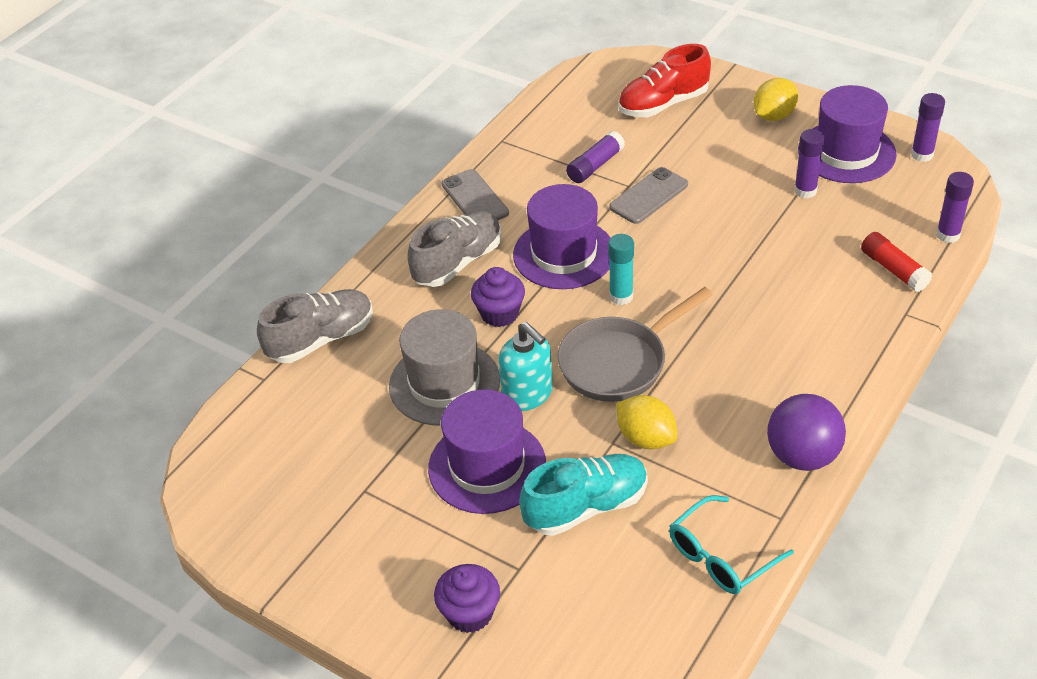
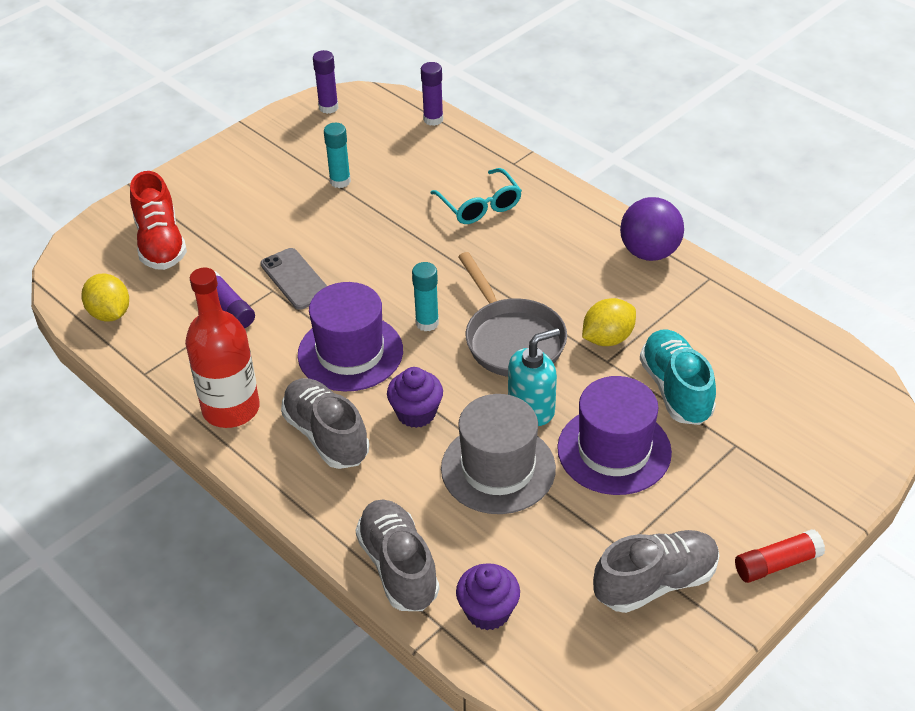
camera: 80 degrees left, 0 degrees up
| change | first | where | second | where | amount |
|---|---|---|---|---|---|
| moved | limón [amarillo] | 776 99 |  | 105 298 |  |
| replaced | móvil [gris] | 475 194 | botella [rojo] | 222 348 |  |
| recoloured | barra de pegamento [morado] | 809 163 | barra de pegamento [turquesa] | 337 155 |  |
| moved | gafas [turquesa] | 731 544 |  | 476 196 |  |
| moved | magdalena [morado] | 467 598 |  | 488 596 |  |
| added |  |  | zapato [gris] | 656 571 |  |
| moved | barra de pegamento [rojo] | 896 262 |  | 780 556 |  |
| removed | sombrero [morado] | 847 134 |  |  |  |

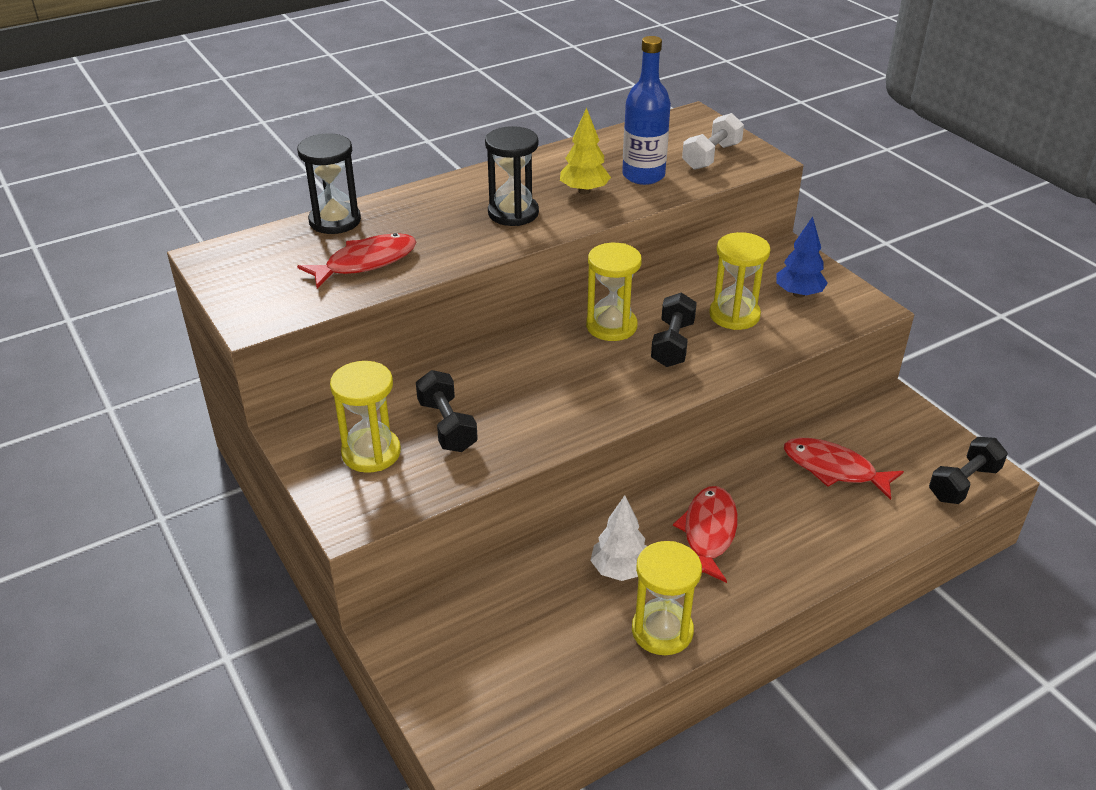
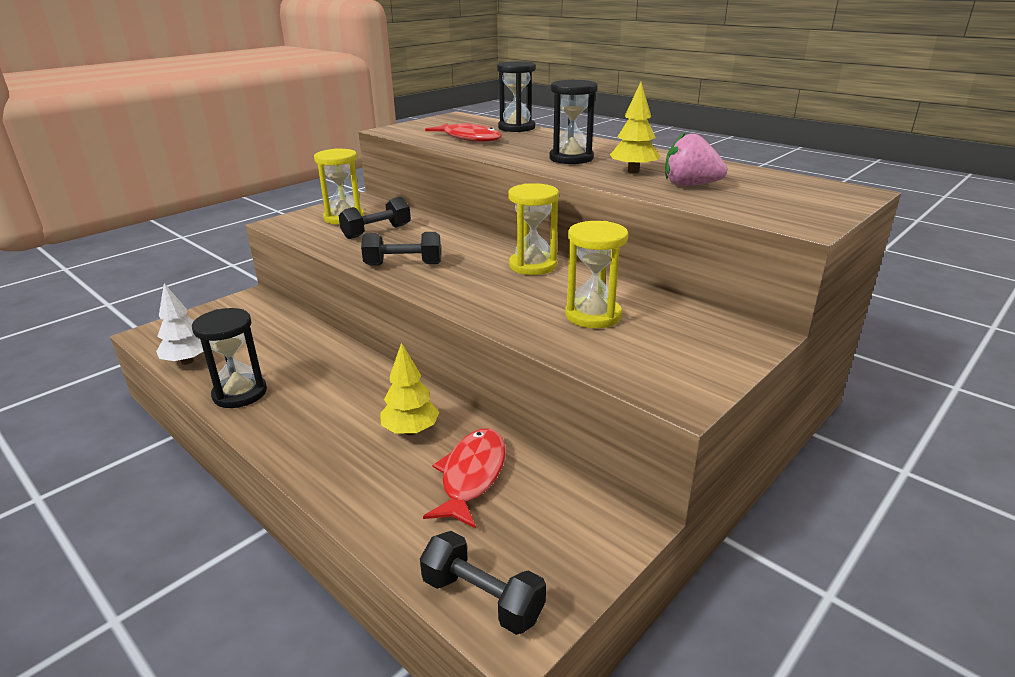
camera: 75 degrees right, 10 degrees down
| change | first | where | second | where | amount |
|---|---|---|---|---|---|
| moved | árbol [blanco] | 618 538 |  | 180 324 |  |
| recoloured | reloj de arena [amarillo] | 667 598 | reloj de arena [negro] | 229 358 |  |
| moved | mancuerna [negro] | 674 330 |  | 401 249 |  |
| added |  |  | árbol [amarillo] | 409 388 |  |
| replaced | botella [azul] | 646 110 | fresa [rosa] | 696 159 |  |
| removed | pez [rojo] | 705 534 |  |  |  |
| removed | mancuerna [blanco] | 713 141 |  |  |  |
| removed | árbol [azul] | 802 257 |  |  |  |

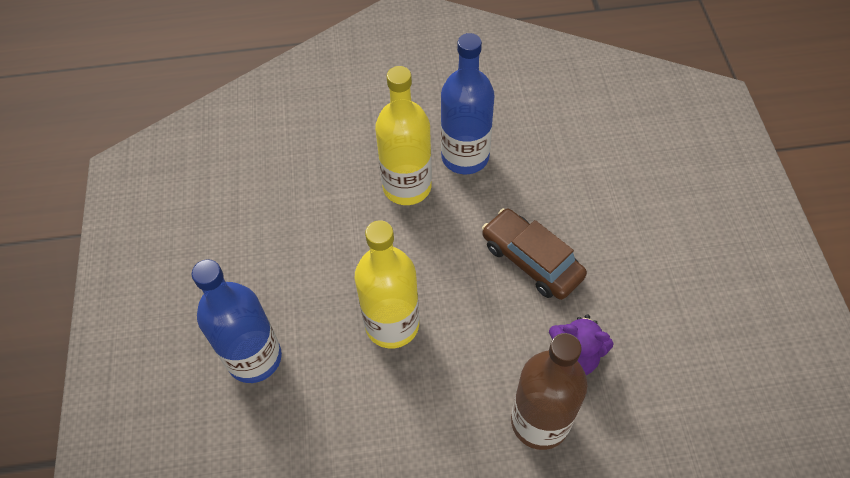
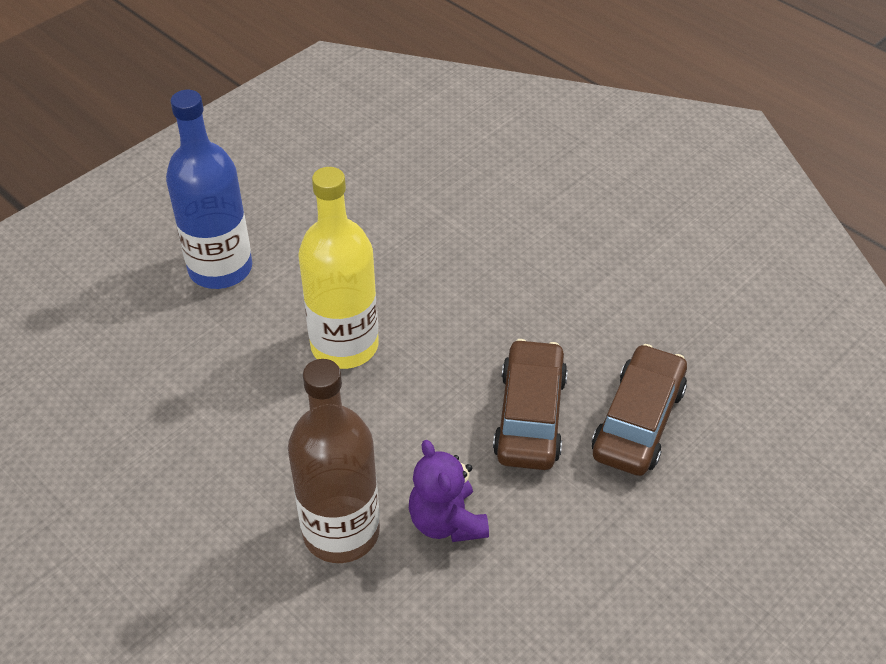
camera: 50 degrees right, 10 degrees down
| change | first | where | second | where | amount |
|---|---|---|---|---|---|
| added |  |  | coche [marrón] | 639 410 |  |
| removed | botella [amarillo] | 403 135 |  |  |  |
| removed | botella [azul] | 467 103 |  |  |  |

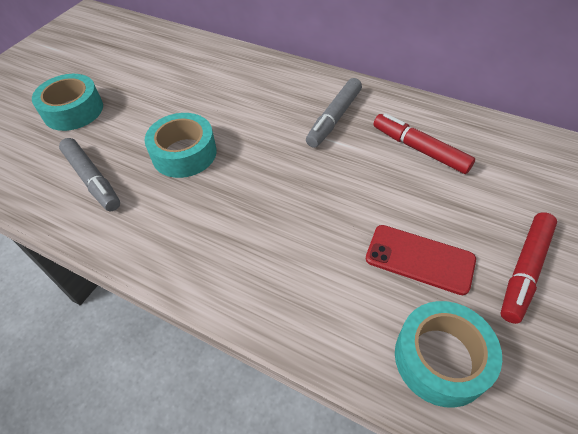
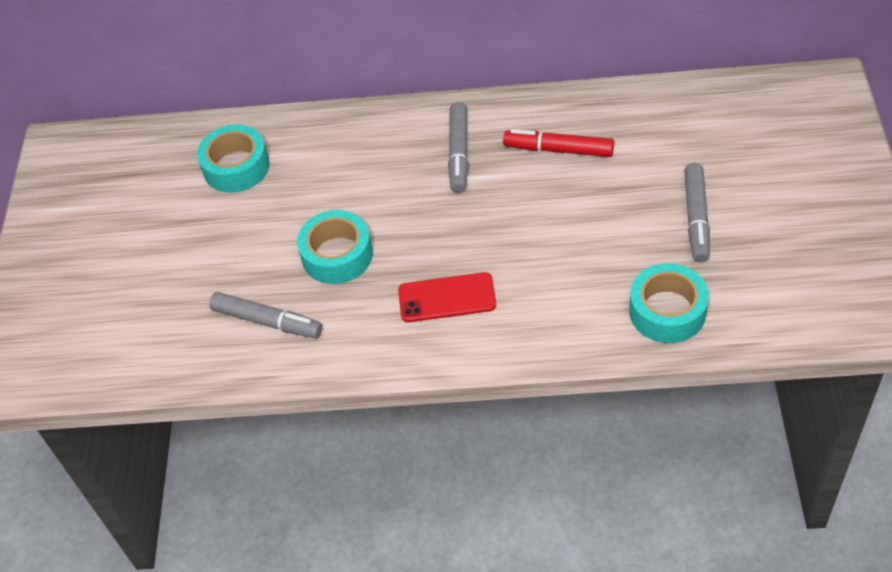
camera: 25 degrees left, 0 degrees up
| change | first | where | second | where | amount |
|---|---|---|---|---|---|
| moved | cinta adhesiva [turquesa] | 67 102 |  | 233 158 |  |
| moved | móvil [rojo] | 421 260 |  | 447 297 |  |
| recoloured | rotulador [rojo] | 528 268 | rotulador [gris] | 697 212 |  |

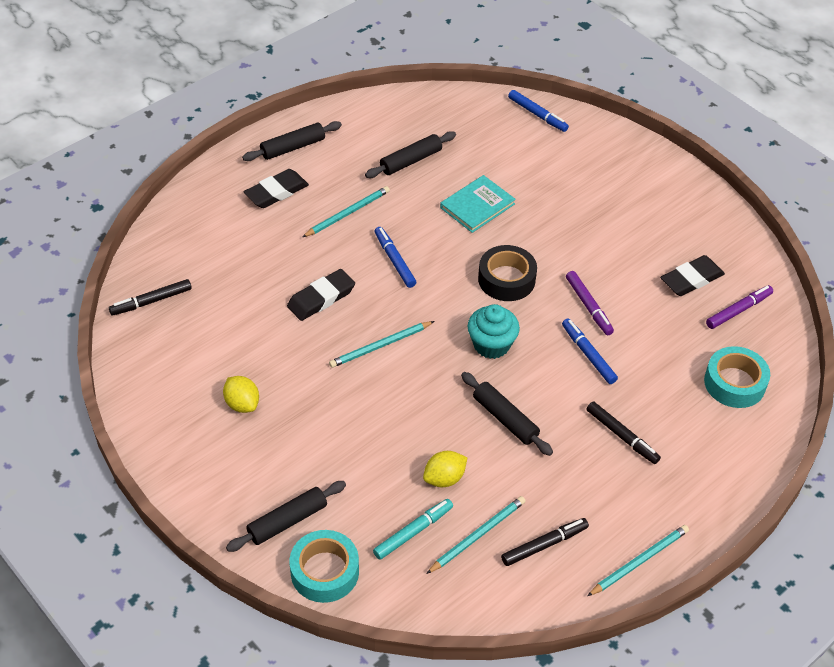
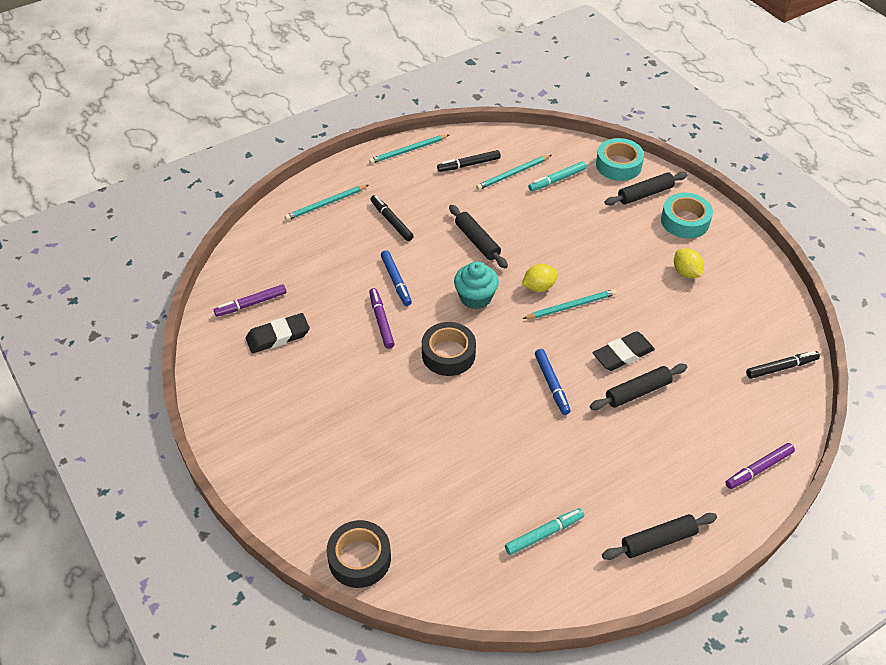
camera: 170 degrees left, 0 degrees up
| change | first | where | second | where | amount |
|---|---|---|---|---|---|
| moved | lápiz [turquesa] | 346 211 |  | 326 203 |  |
| replaced | rotulador [azul] | 538 111 | cinta adhesiva [negro] | 359 554 |  |
| added |  |  | rotulador [turquesa] | 544 531 |  |
| moved | limón [amarillo] | 445 469 |  | 540 278 |  |
| moved | rodillo [negro] | 410 154 |  | 638 387 |  |
| moved | cinta adhesiva [turquesa] | 737 377 |  | 687 216 |  |
| added |  |  | rotulador [morado] | 760 466 |  |
| removed | goma de borrar [negro] | 276 188 |  |  |  |
| removed | libro [turquesa] | 478 204 |  |  |  |

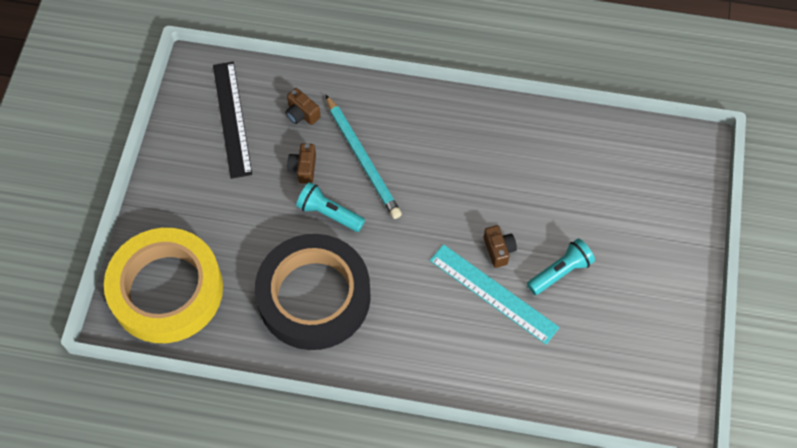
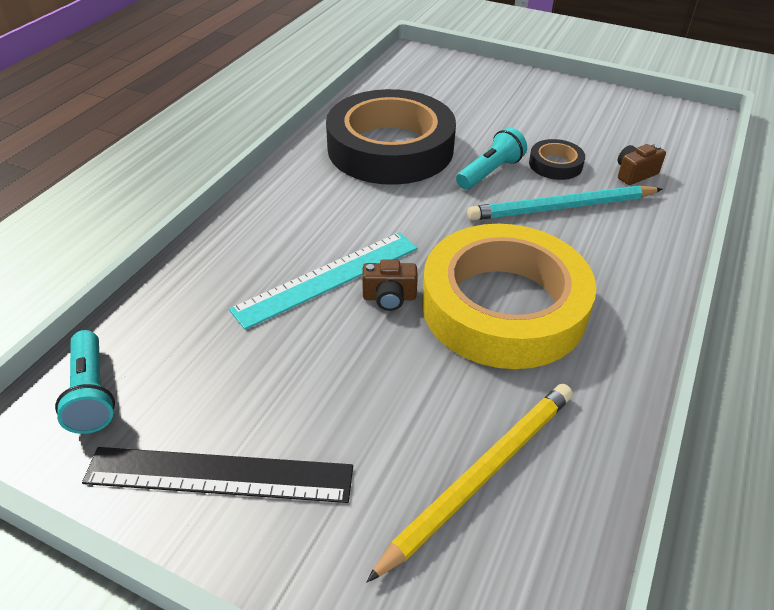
camera: 105 degrees right, 20 degrees down
| change | first | where | second | where | amount |
|---|---|---|---|---|---|
| moved | lámpara de mano [turquesa] | 561 266 |  | 85 382 |  |
| moved | regla [negro] | 232 120 |  | 217 475 |  |
| added |  |  | lápiz [amarillo] | 469 483 |  |
| moved | cinta adhesiva [amarillo] | 163 285 |  | 509 296 |  |
| replaced | cámara [marrón] | 301 163 | cinta adhesiva [negro] | 557 159 |  |

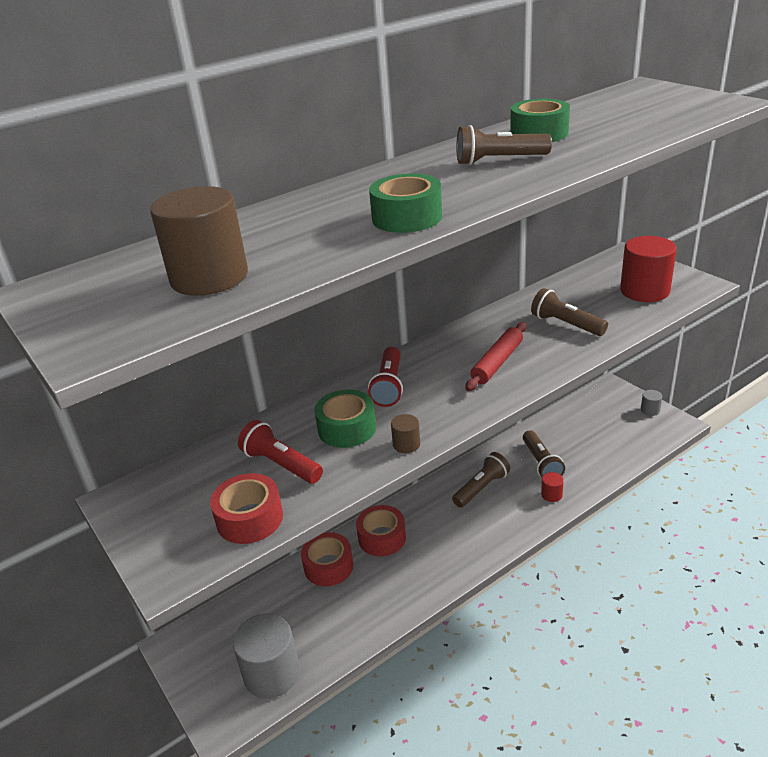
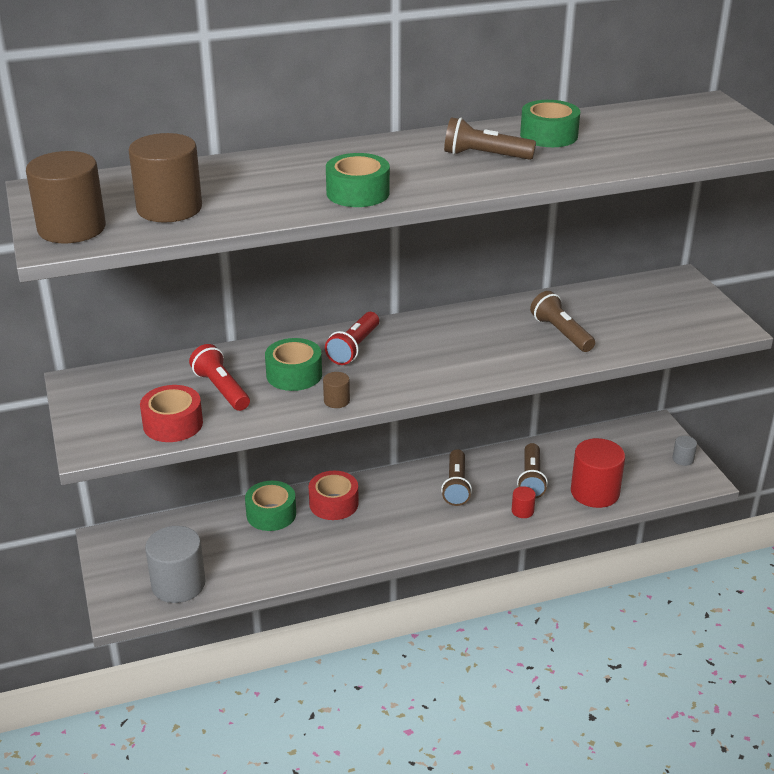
camera: 15 degrees right, 0 degrees up
| change | first | where | second | where | amount |
|---|---|---|---|---|---|
| added |  |  | cilindro [marrón] | 66 197 |  |
| recoloured | cinta adhesiva [rojo] | 327 559 | cinta adhesiva [verde] | 270 506 |  |
| turned | lámpara de mano [marrón] | 481 479 |  | 456 477 | 120 degrees clockwise |
| moved | cilindro [rojo] | 648 269 |  | 598 473 |  |
| removed | rodillo [rojo] | 496 356 |  |  |  |

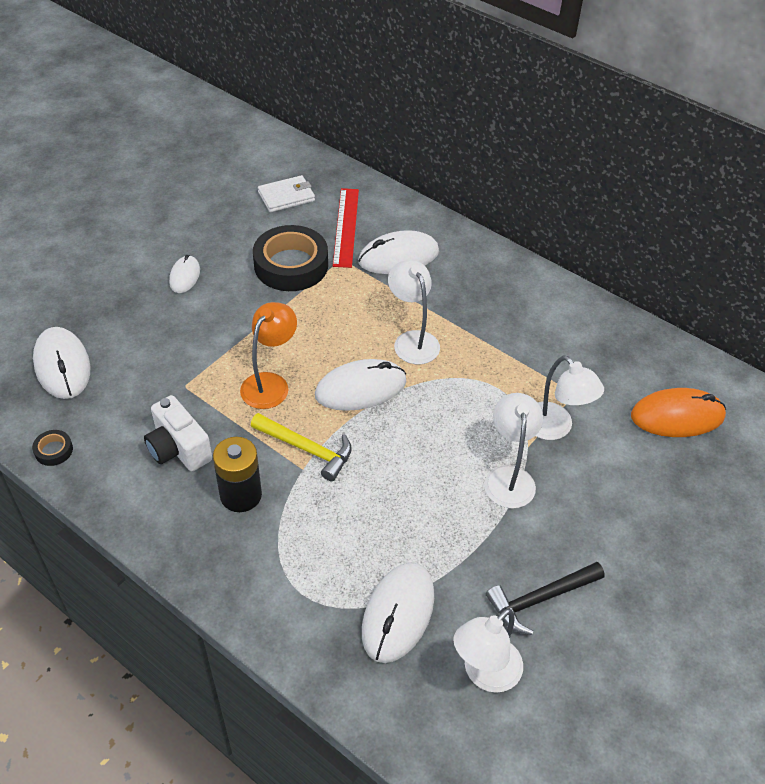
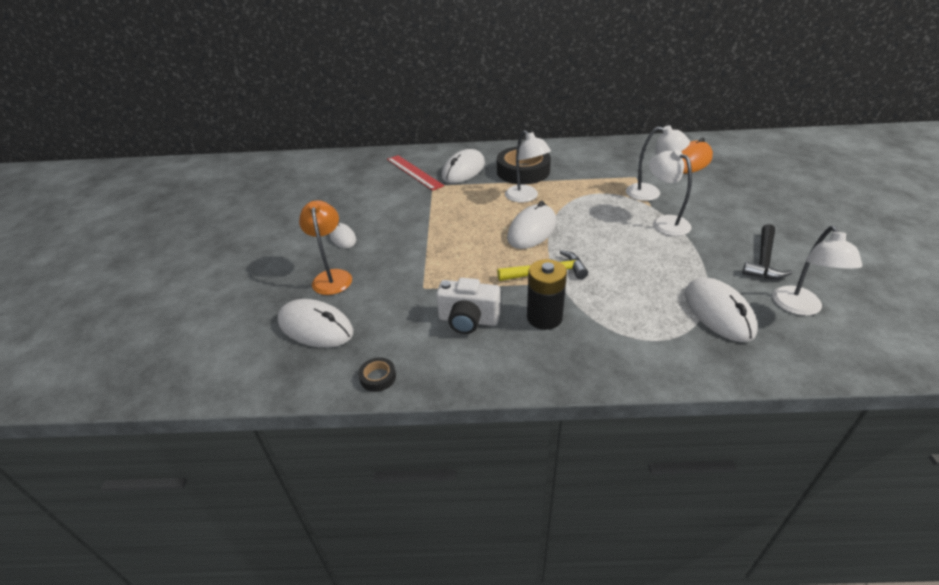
camera: 35 degrees left, 10 degrees down
| change | first | where | second | where | amount |
|---|---|---|---|---|---|
| moved | lámpara [naranja] | 268 355 |  | 325 247 |  |
| moved | cinta adhesiva [negro] | 290 258 |  | 524 165 |  |
| turned | lámpara [blanco] | 414 312 |  | 528 166 | 150 degrees counterclockwise |
| removed | cartera [blanco] | 286 193 |  |  |  |

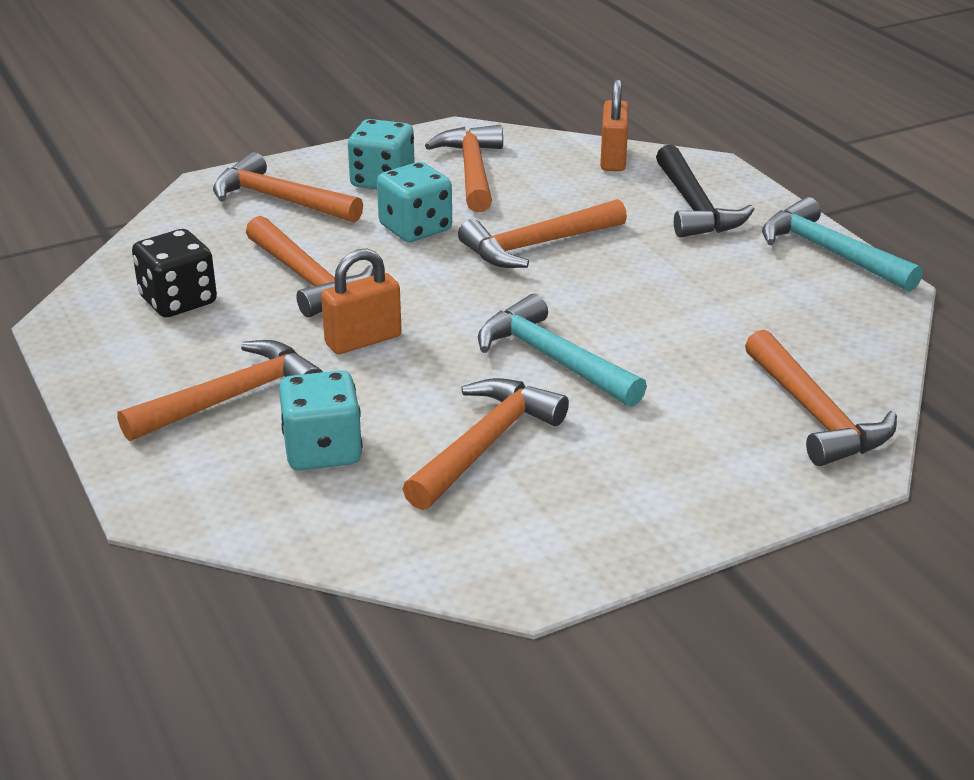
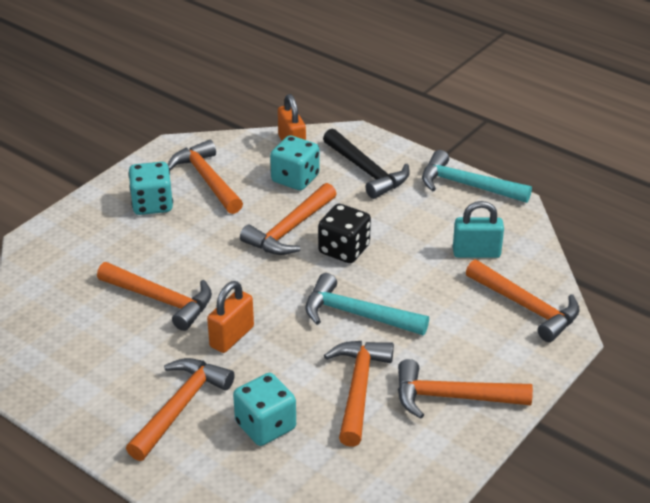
camera: 25 degrees left, 5 degrees up
| change | first | where | second | where | amount |
|---|---|---|---|---|---|
| moved | dado [turquesa] | 414 202 |  | 294 162 |  |
| moved | dado [negro] | 174 273 |  | 344 233 |  |
| moved | martillo [naranja] | 288 187 |  | 465 389 |  |
| added |  |  | candado [turquesa] | 478 229 |  |

